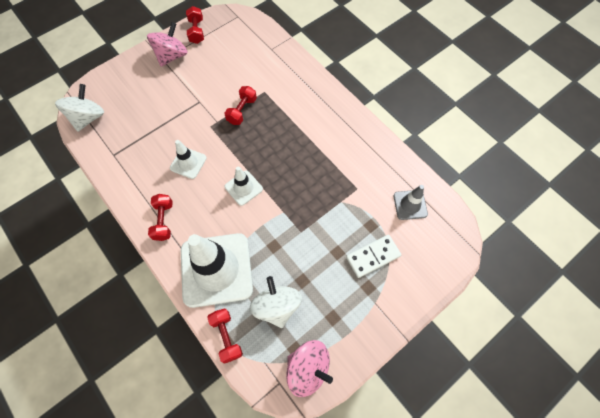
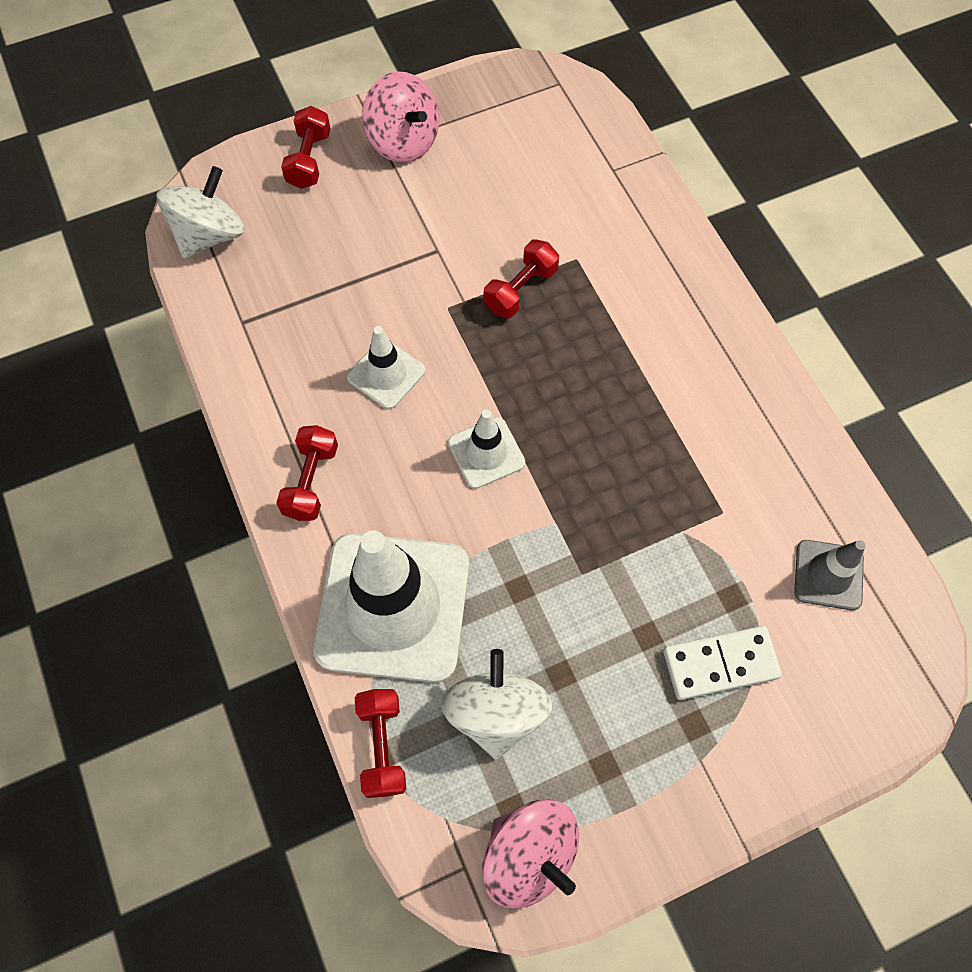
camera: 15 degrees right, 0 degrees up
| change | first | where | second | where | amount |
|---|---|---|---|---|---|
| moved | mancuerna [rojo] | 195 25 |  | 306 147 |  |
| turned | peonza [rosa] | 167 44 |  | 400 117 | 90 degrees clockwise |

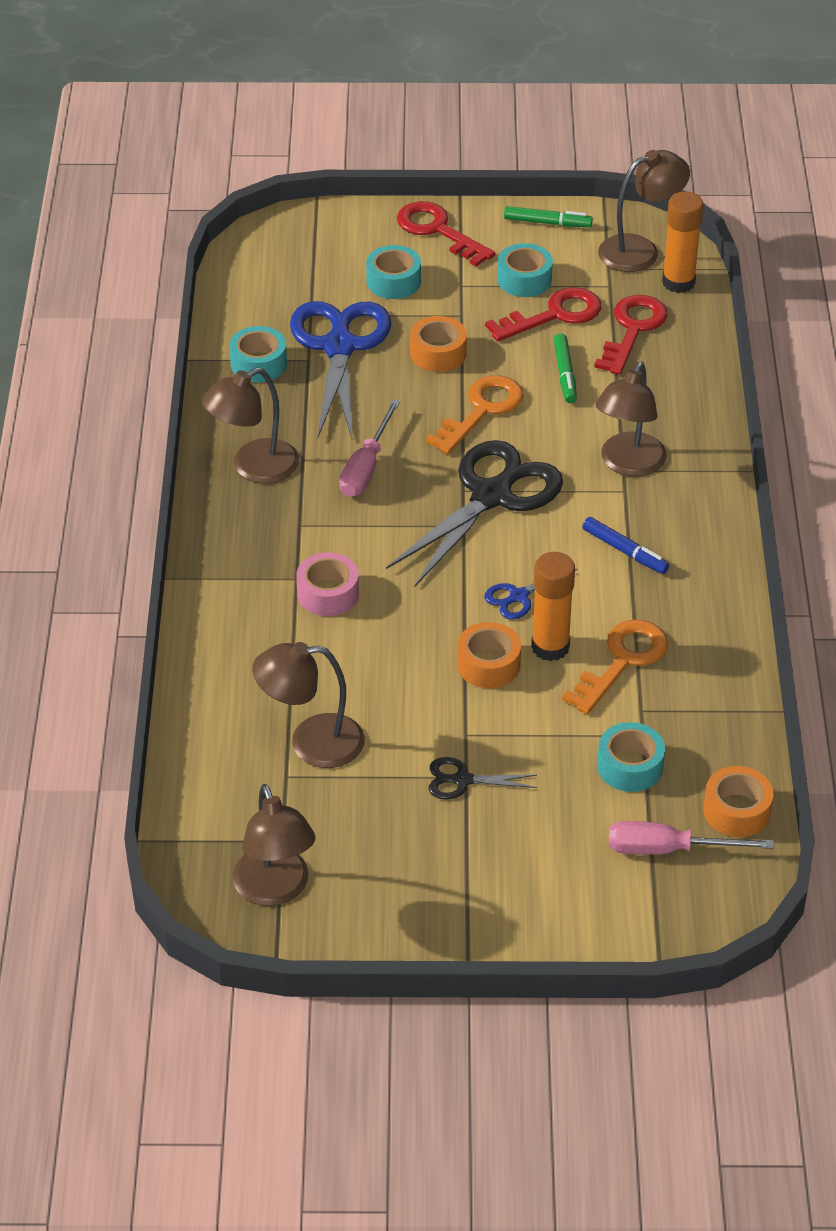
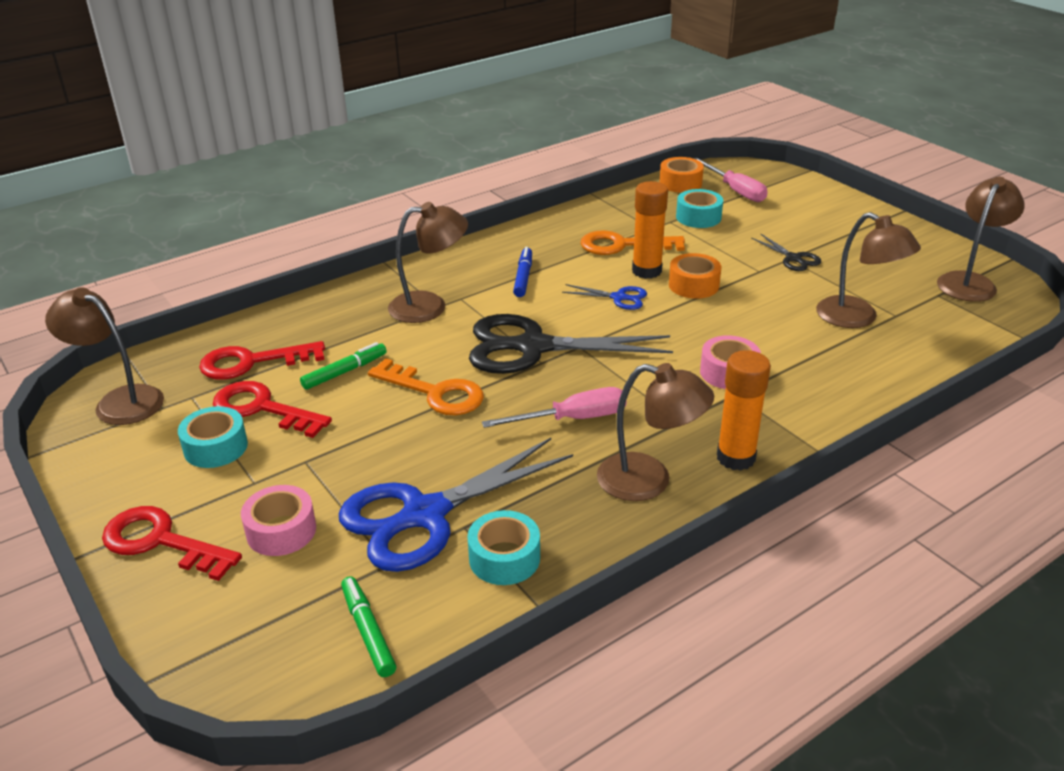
camera: 125 degrees left, 10 degrees down
| change | first | where | second | where | amount |
|---|---|---|---|---|---|
| turned | llave [rojo] | 446 234 |  | 172 543 | 105 degrees clockwise |
| recoloured | cinta adhesiva [turquesa] | 393 272 | cinta adhesiva [rosa] | 278 520 |  |
| moved | rotulador [verde] | 548 216 |  | 368 626 |  |
| turned | llave [naranja] | 474 414 |  | 426 386 | 150 degrees counterclockwise |
| moved | barra de pegamento [naranja] | 683 242 |  | 744 410 |  |
| removed | cinta adhesiva [naranja] | 438 344 |  |  |  |

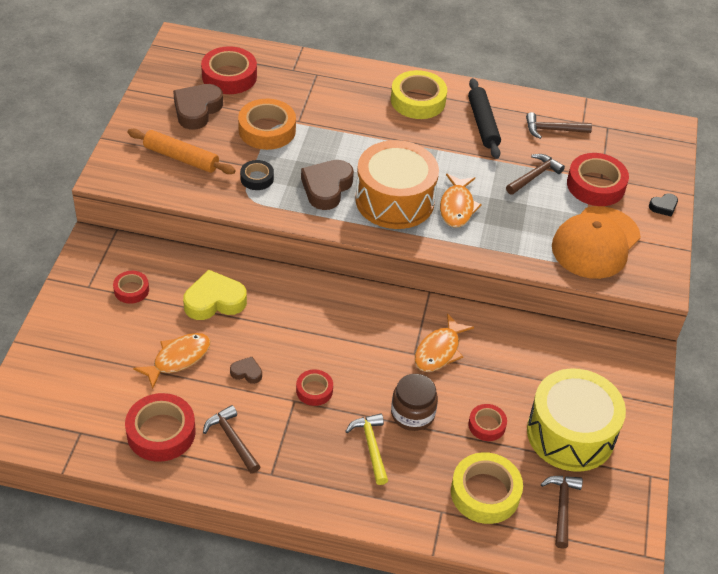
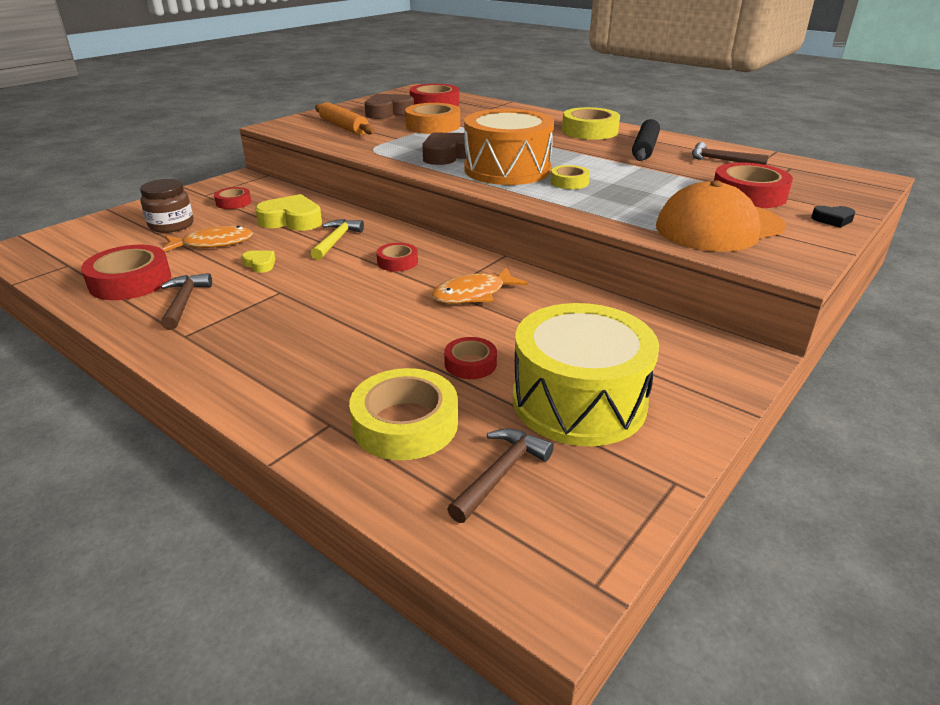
camera: 30 degrees right, 15 degrees down
| change | first | where | second | where | amount |
|---|---|---|---|---|---|
| moved | tarro [marrón] | 414 402 |  | 167 206 |  |
| recoloured | corazón [marrón] | 246 370 | corazón [amarillo] | 258 261 |  |
| moved | martillo [amarillo] | 366 449 |  | 337 239 |  |
| moved | cinta adhesiva [rojo] | 314 387 |  | 397 257 |  |
| replaced | pez [naranja] | 461 200 | cinta adhesiva [amarillo] | 570 177 |  |
| removed | cinta adhesiva [negro] | 257 175 |  |  |  |
| removed | martillo [marrón] | 535 174 |  |  |  |

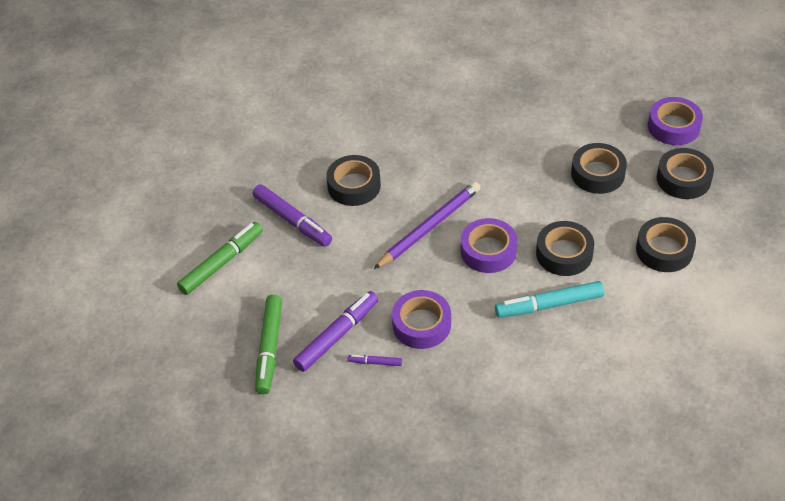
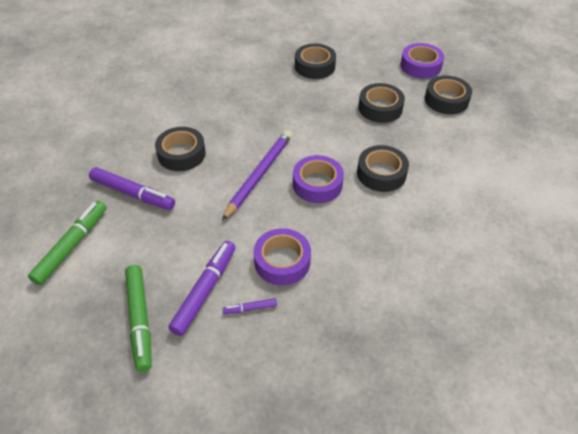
camera: 20 degrees left, 0 degrees up
| change | first | where | second | where | amount |
|---|---|---|---|---|---|
| moved | cinta adhesiva [negro] | 666 244 |  | 315 61 |  |
| removed | rotulador [turquesa] | 549 299 |  |  |  |

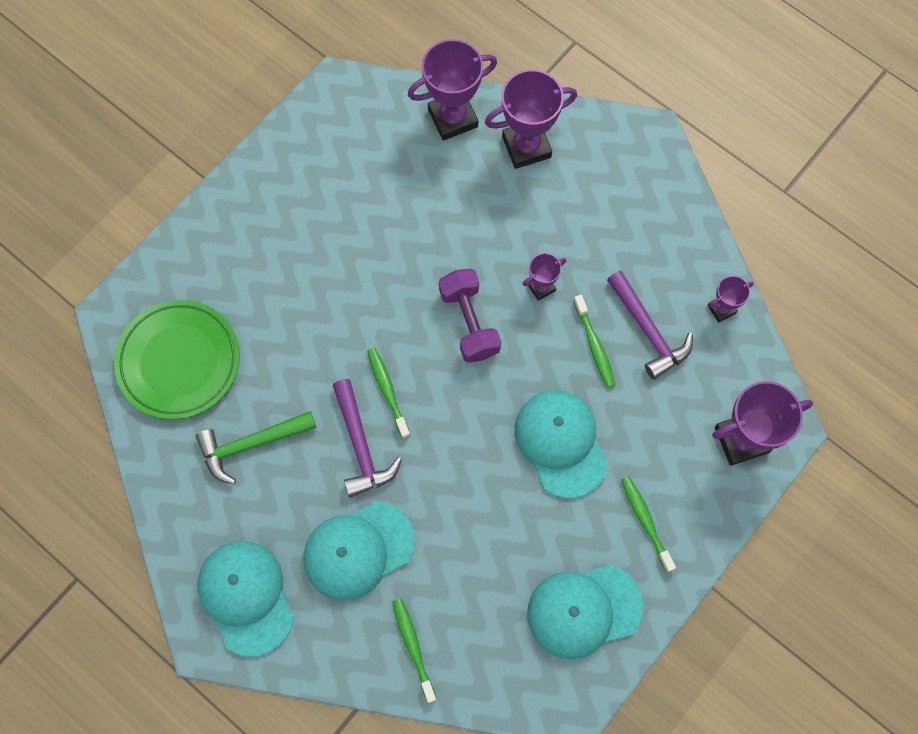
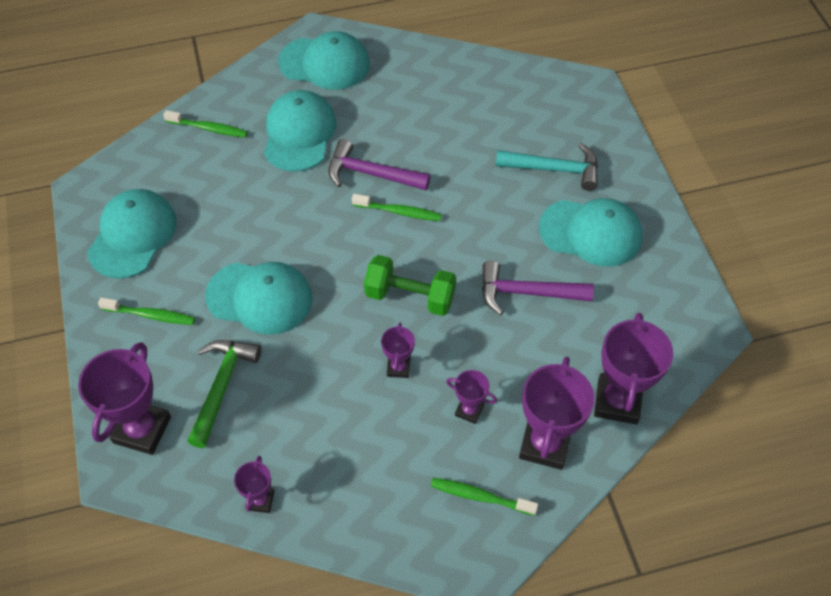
camera: 125 degrees right, 15 degrees down
| change | first | where | second | where | amount |
|---|---|---|---|---|---|
| moved | martillo [verde] | 256 448 |  | 224 394 |  |
| recoloured | mancuerna [morado] | 470 316 | mancuerna [verde] | 410 285 |  |
| moved | cepillo de dientes [verde] | 594 341 |  | 484 497 |  |
| added |  |  | trofeo [morado] | 471 397 |  |
| moved | martillo [morado] | 650 325 |  | 538 288 |  |
| added |  |  | martillo [turquesa] | 547 167 |  |
| added |  |  | gorra [turquesa] | 590 232 |  |
| removed | plato [verde] | 177 359 |  |  |  |

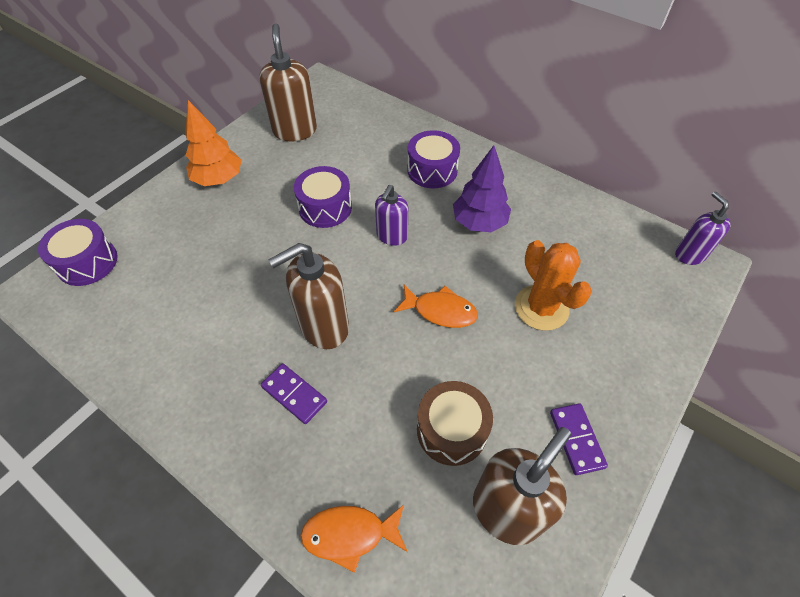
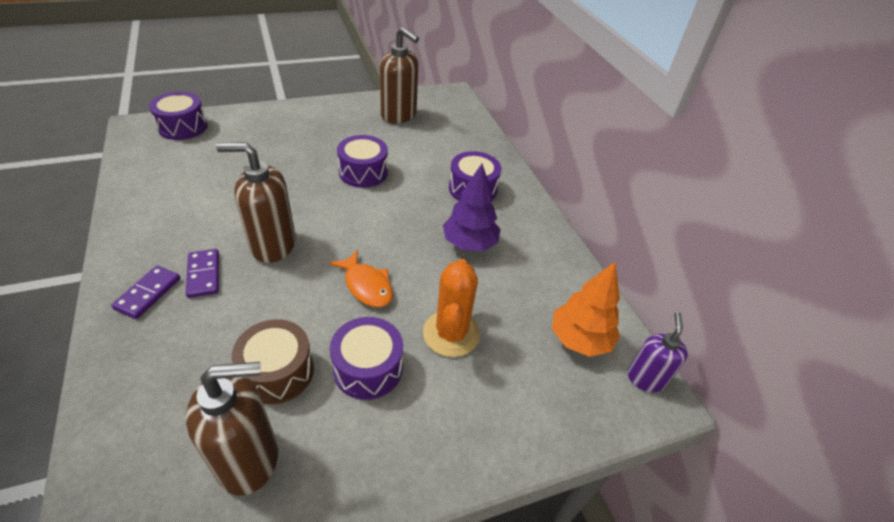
camera: 30 degrees right, 10 degrees down
| change | first | where | second | where | amount |
|---|---|---|---|---|---|
| moved | ficha de dominó [morado] | 579 439 |  | 146 292 |  |
| added |  |  | tambor [morado] | 366 358 |  |
| turned | dispensador de jabón [marrón] | 288 82 |  | 399 75 | 105 degrees clockwise |
| moved | árbol [naranja] | 213 143 |  | 586 309 |  |
| removed | pez [naranja] | 353 539 |  |  |  |
| removed | dispensador de jabón [morado] | 391 215 |  |  |  |

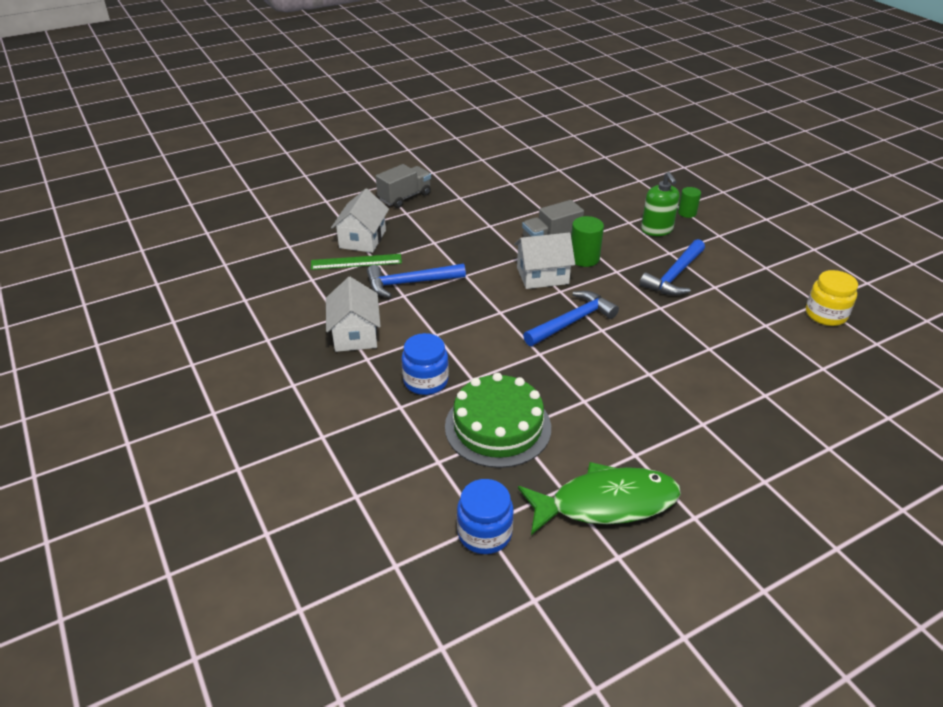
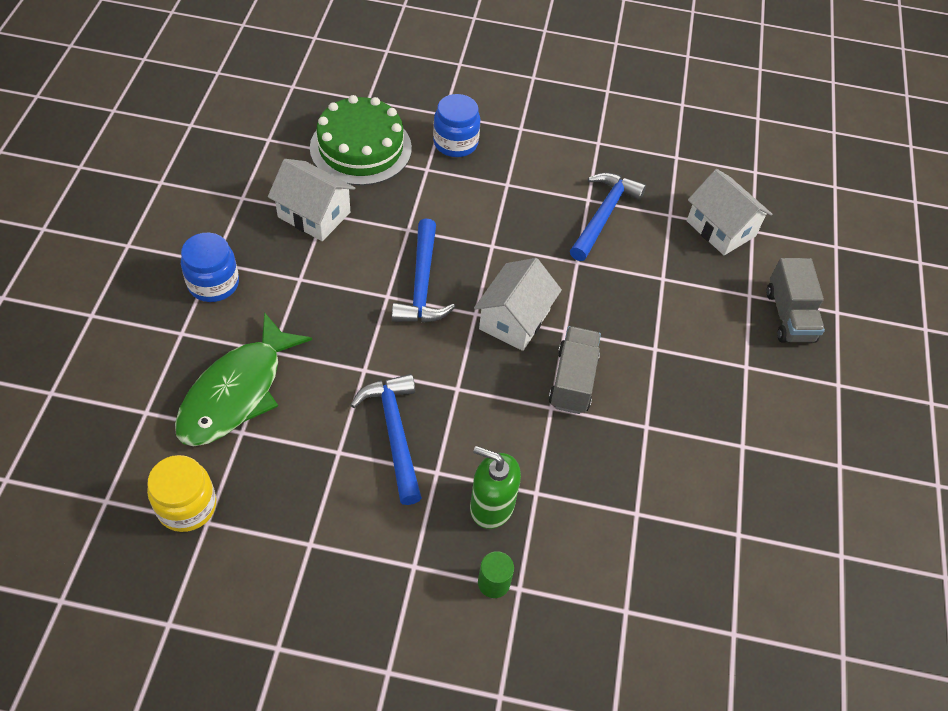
camera: 125 degrees right, 15 degrees up
| change | first | where | second | where | amount |
|---|---|---|---|---|---|
| moved | pez [verde] | 599 498 |  | 243 379 |  |
| moved | tarro [azul] | 485 516 |  | 210 267 |  |
| moved | casa [blanco] | 353 314 |  | 311 200 |  |
| removed | regla [verde] | 356 262 |  |  |  |
| removed | cilindro [verde] | 587 241 |  |  |  |

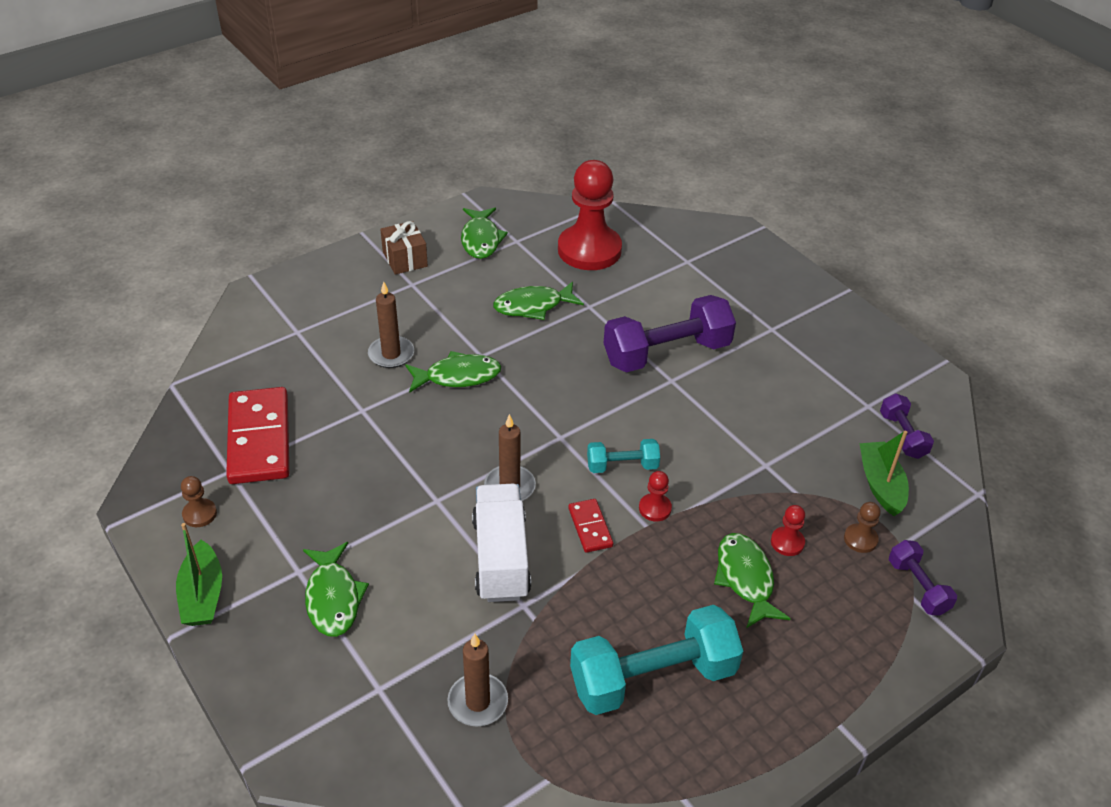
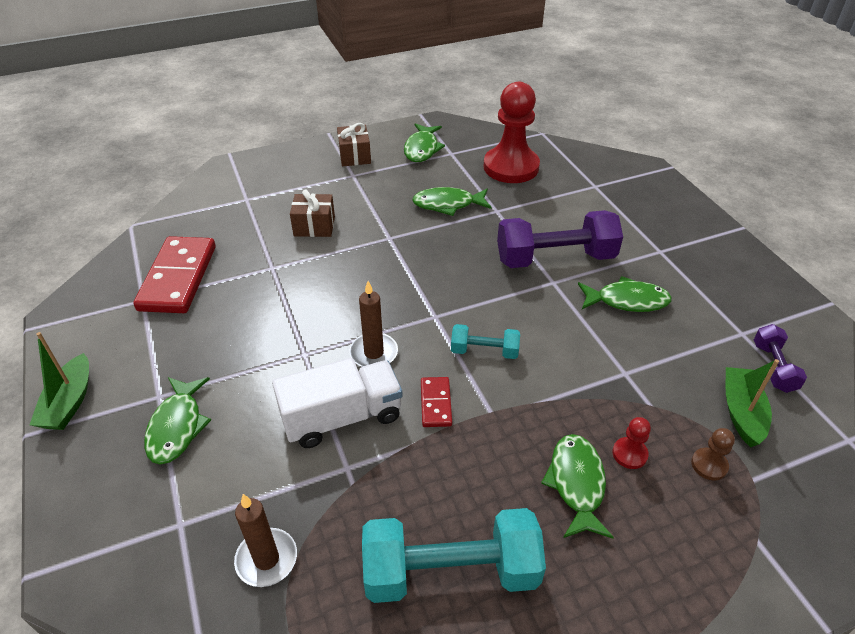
camera: 15 degrees right, 0 degrees up
| change | first | where | second | where | amount |
|---|---|---|---|---|---|
| turned | camión [blanco] | 501 543 |  | 337 403 | 60 degrees clockwise |
| replaced | vela [marrón] | 391 325 | regalo [marrón] | 312 213 |  |
| moved | pez [verde] | 453 372 |  | 625 294 |  |
| removed | peón [marrón] | 199 501 |  |  |  |
| removed | peón [rojo] | 655 496 |  |  |  |
| removed | mancuerna [morado] | 923 578 |  |  |  |

